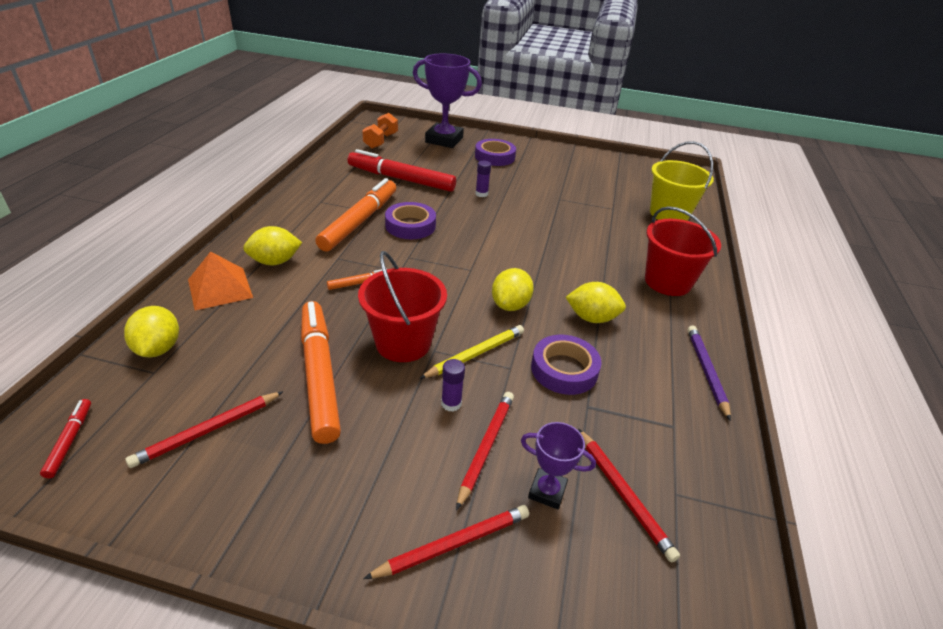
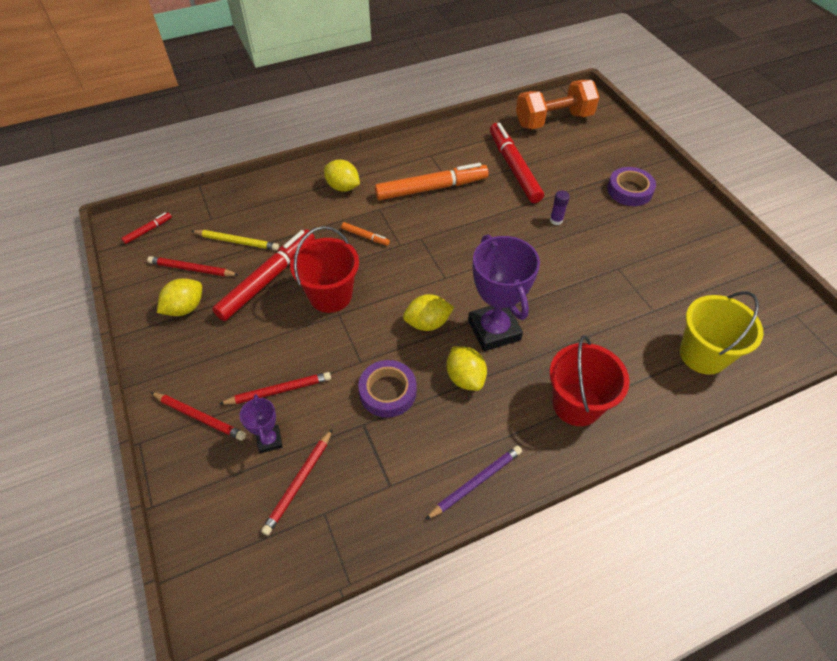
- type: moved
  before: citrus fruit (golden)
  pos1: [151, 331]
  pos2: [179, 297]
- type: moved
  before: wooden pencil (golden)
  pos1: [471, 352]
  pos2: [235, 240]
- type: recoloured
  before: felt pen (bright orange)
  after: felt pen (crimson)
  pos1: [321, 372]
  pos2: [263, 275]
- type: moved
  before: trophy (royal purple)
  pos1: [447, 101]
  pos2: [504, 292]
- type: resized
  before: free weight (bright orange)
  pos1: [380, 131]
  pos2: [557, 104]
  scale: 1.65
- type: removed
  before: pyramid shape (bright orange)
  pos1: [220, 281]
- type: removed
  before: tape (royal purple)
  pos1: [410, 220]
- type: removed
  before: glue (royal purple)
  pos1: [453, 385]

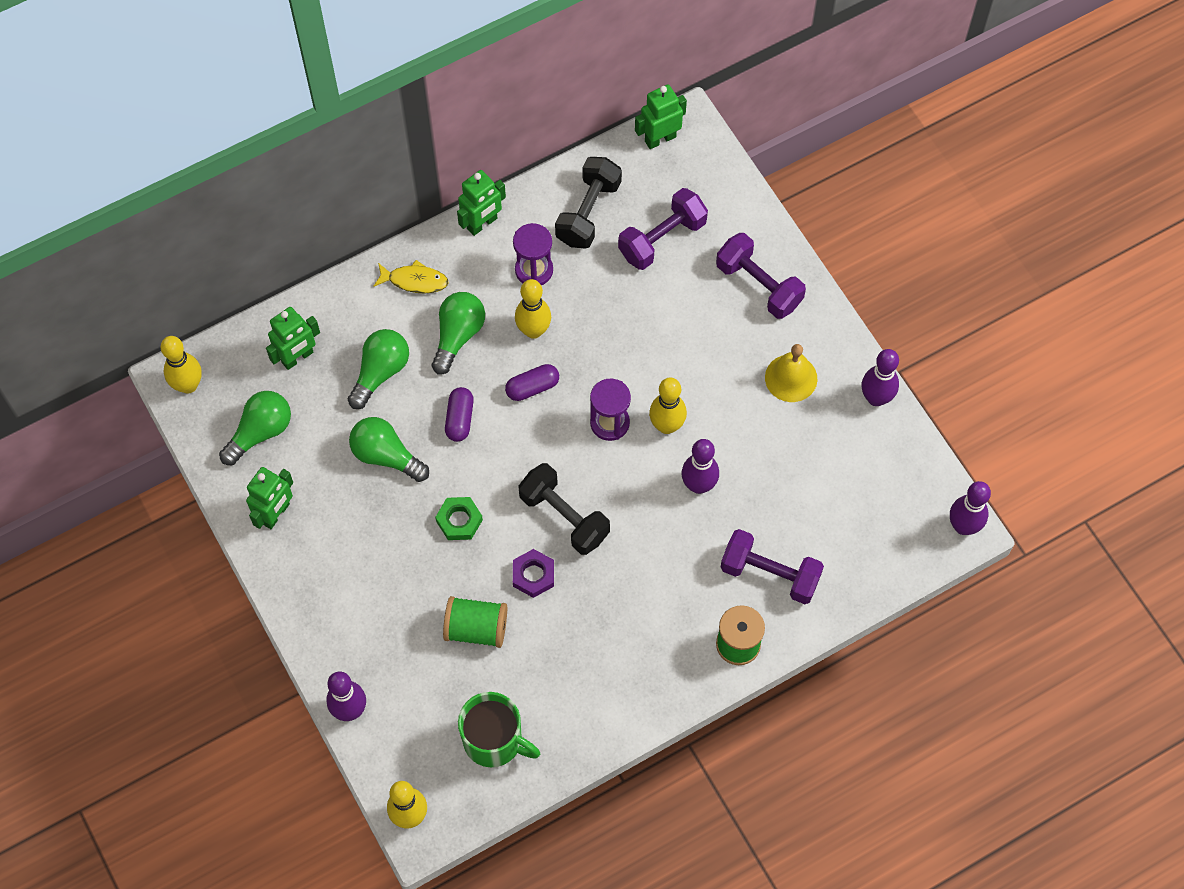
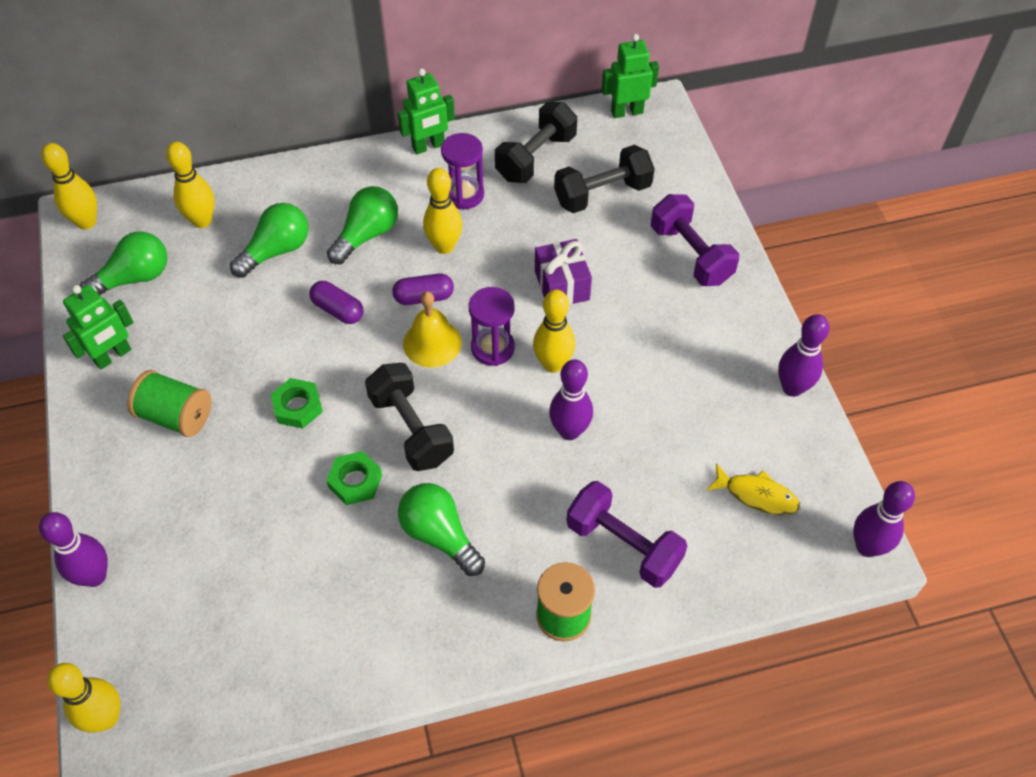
- type: moved
  before: reel of thread (emerald)
  pos1: [475, 622]
  pos2: [169, 403]
- type: replaced
  before: robot (emerald)
  after: skittle (golden)
  pos1: [293, 338]
  pos2: [190, 185]
- type: turned
  before: pill (royal purple)
  pos1: [459, 414]
  pos2: [336, 302]
  turn: -75
- type: recoloured
  before: nut (royal purple)
  after: nut (emerald)
  pos1: [533, 573]
  pos2: [354, 478]
- type: moved
  before: lightbulb (emerald)
  pos1: [389, 449]
  pos2: [441, 529]
- type: moved
  before: hand bell (golden)
  pos1: [791, 373]
  pos2: [432, 329]
- type: added
  after: gift (royal purple)
  pos2: [563, 272]
- type: recoloured
  before: free weight (royal purple)
  after: free weight (ebony)
  pos1: [663, 229]
  pos2: [604, 179]
- type: moved
  before: fish (golden)
  pos1: [410, 276]
  pos2: [753, 489]
- type: removed
  before: mug (emerald)
  pos1: [499, 729]

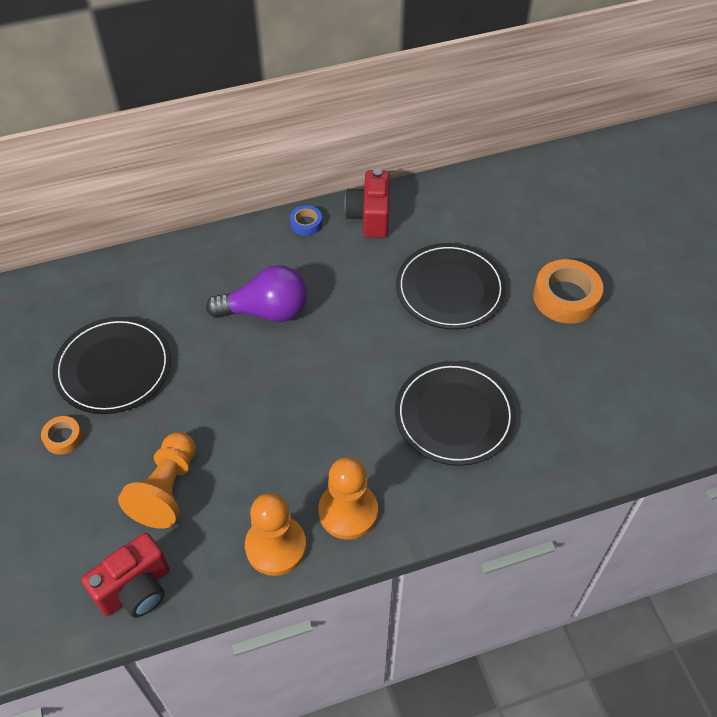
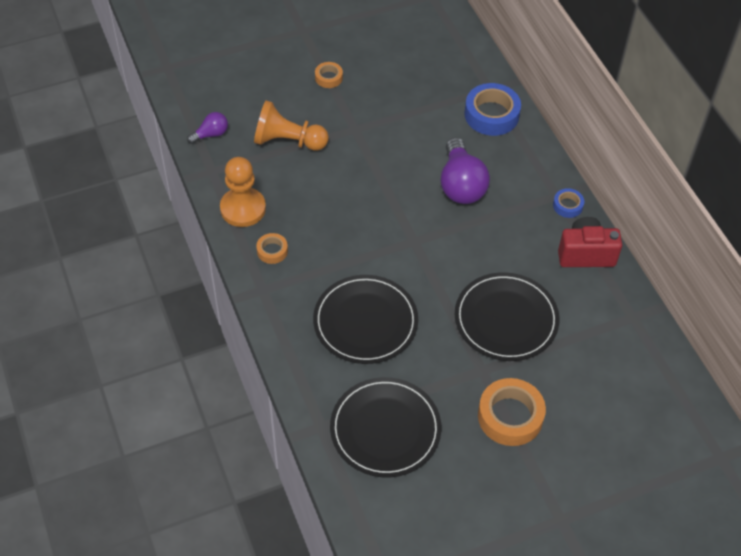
- type: replaced
  before: camera (crimson)
  after: lightbulb (royal purple)
  pos1: [125, 575]
  pos2: [207, 128]
- type: replaced
  before: game pawn (bright orange)
  after: tape (bright orange)
  pos1: [348, 498]
  pos2: [272, 248]
- type: moved
  before: dinner plate (ebony)
  pos1: [112, 365]
  pos2: [386, 427]
- type: added
  after: tape (cobalt)
  pos2: [492, 109]

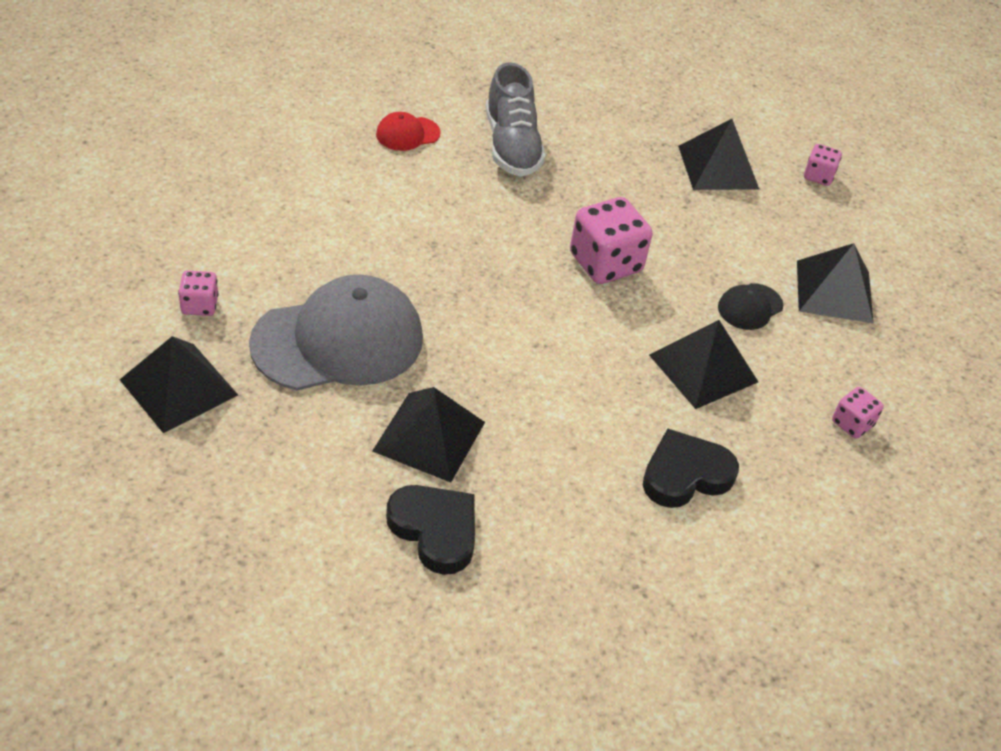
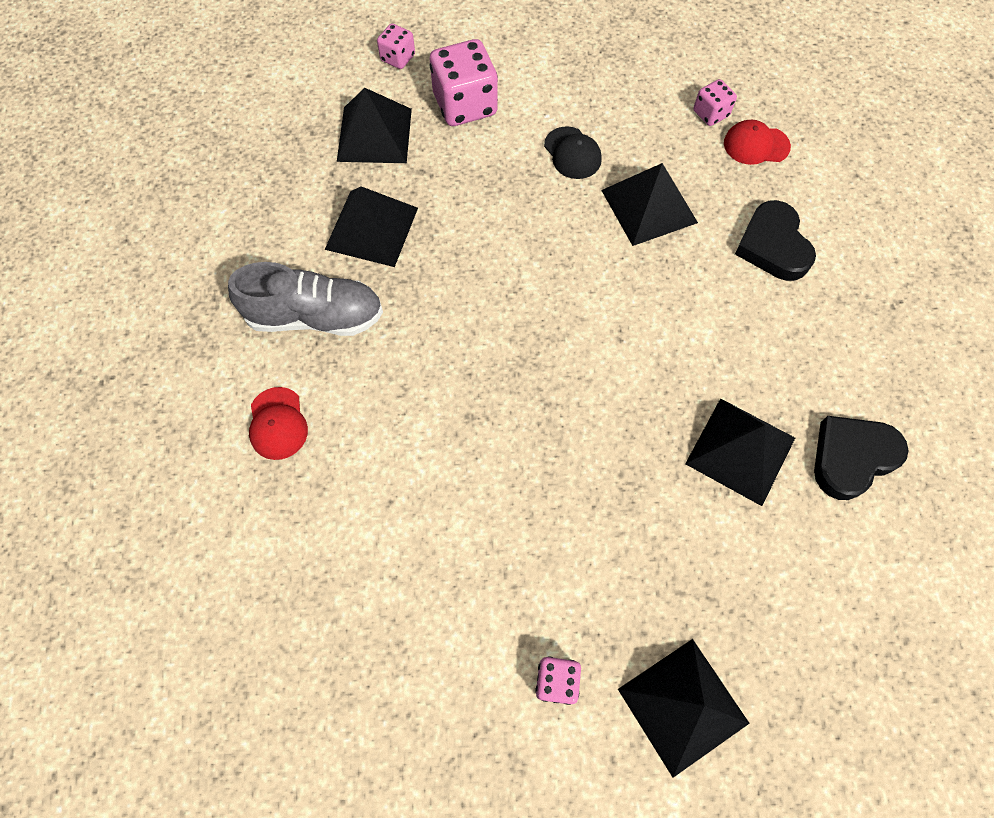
- type: moved
  before: pyramid shape (ebony)
  pos1: [835, 283]
  pos2: [371, 226]
- type: moved
  before: die (rosy)
  pos1: [611, 240]
  pos2: [464, 82]
- type: added
  after: cap (crimson)
  pos2: [757, 142]
- type: removed
  before: cap (ash-grey)
  pos1: [336, 332]

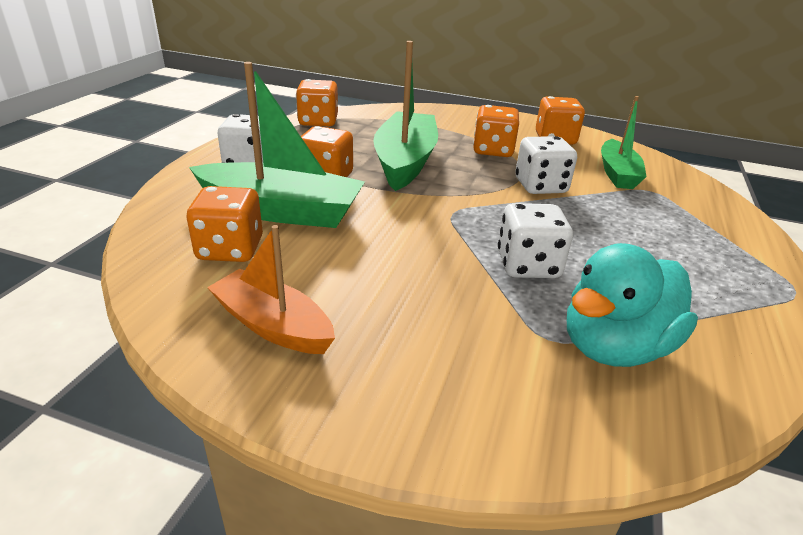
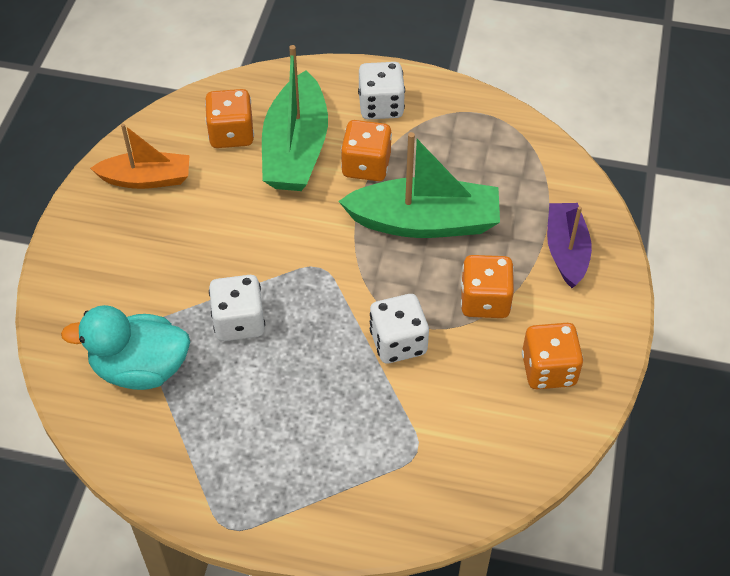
- type: turned
  before: toy duck (aqua)
  pos1: [632, 305]
  pos2: [125, 347]
  turn: -45
- type: turned
  before: sailboat (bright orange)
  pos1: [271, 289]
  pos2: [140, 156]
  turn: 60
- type: added
  after: sailboat (royal purple)
  pos2: [569, 245]
- type: removed
  before: die (bright orange)
  pos1: [317, 102]
- type: removed
  before: sailboat (emerald)
  pos1: [624, 142]

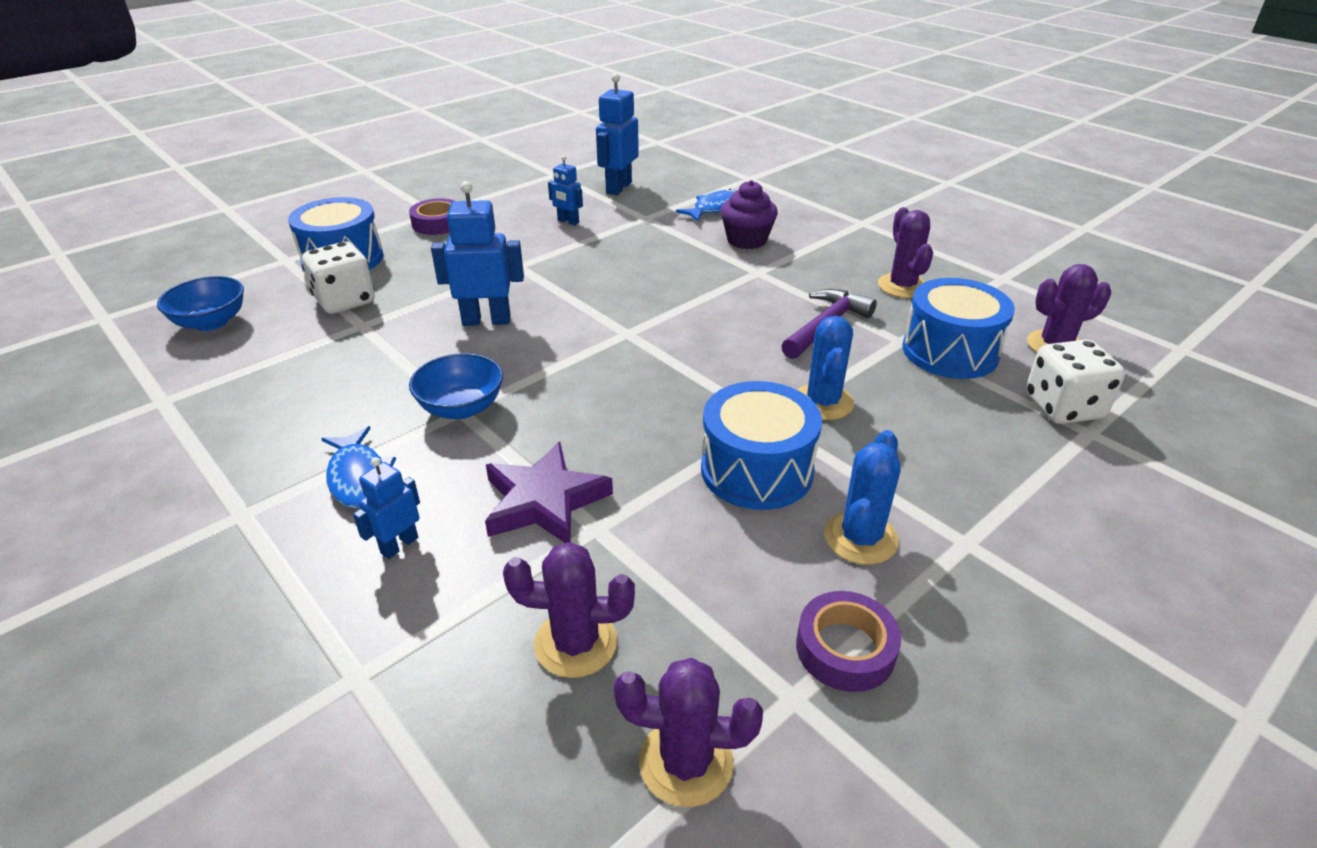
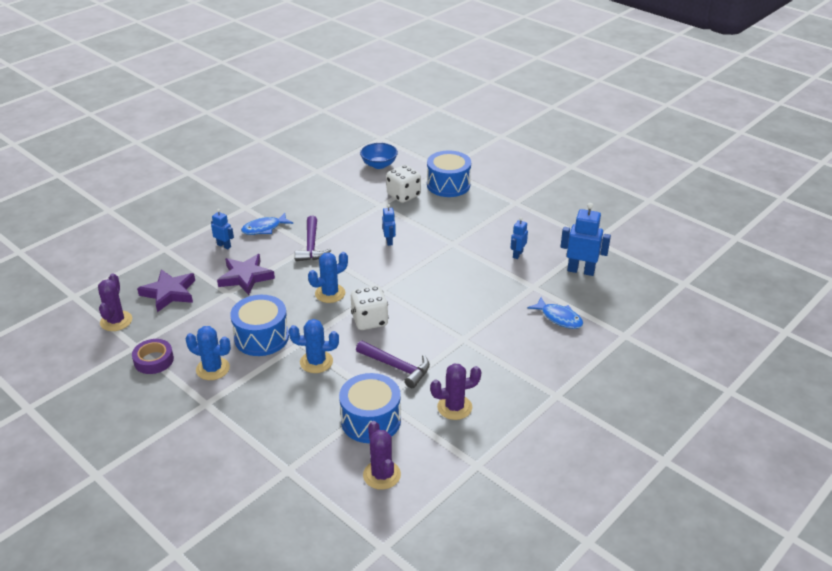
- type: replaced
  before: cactus (royal purple)
  after: star shape (royal purple)
  pos1: [569, 610]
  pos2: [166, 290]
- type: replaced
  before: bowl (cobalt)
  after: hammer (royal purple)
  pos1: [456, 386]
  pos2: [313, 238]
- type: added
  after: cactus (cobalt)
  pos2: [328, 277]
- type: moved
  before: die (white)
  pos1: [1075, 382]
  pos2: [369, 308]
- type: resized
  before: robot (cobalt)
  pos1: [477, 253]
  pos2: [389, 225]
  scale: 0.57
- type: removed
  before: tape (royal purple)
  pos1: [432, 216]
- type: removed
  before: muffin (royal purple)
  pos1: [749, 214]

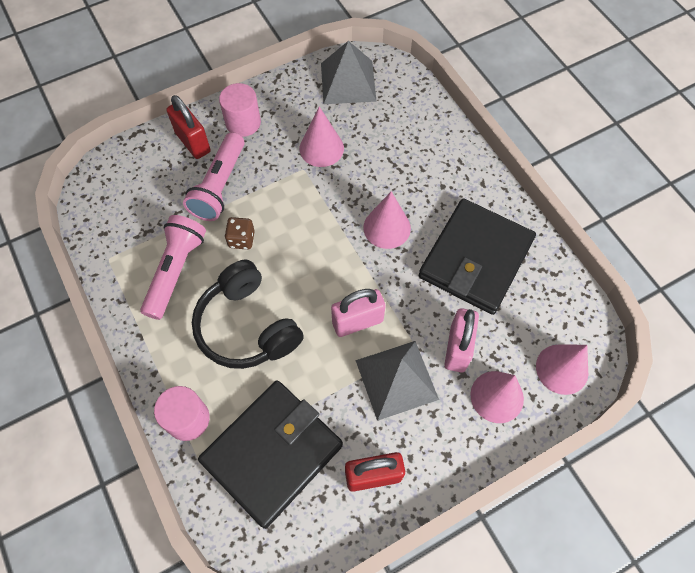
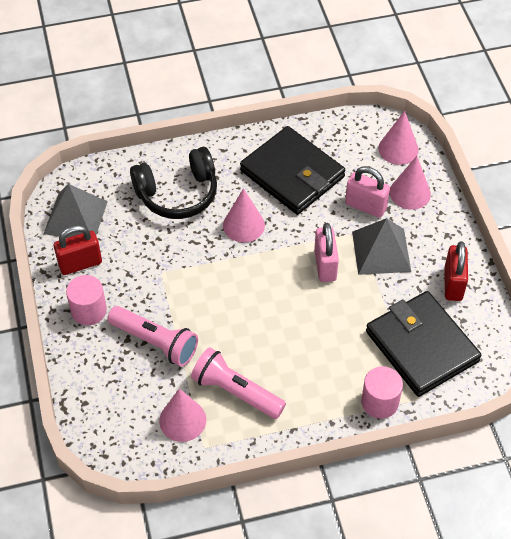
- type: moved
  before: padlock (crimson)
  pos1: [188, 127]
  pos2: [78, 250]
- type: moved
  before: headphones (ebony)
  pos1: [248, 314]
  pos2: [173, 183]
- type: moved
  before: cone (rosy)
  pos1: [322, 137]
  pos2: [182, 415]
- type: removed
  before: die (brown)
  pos1: [240, 233]

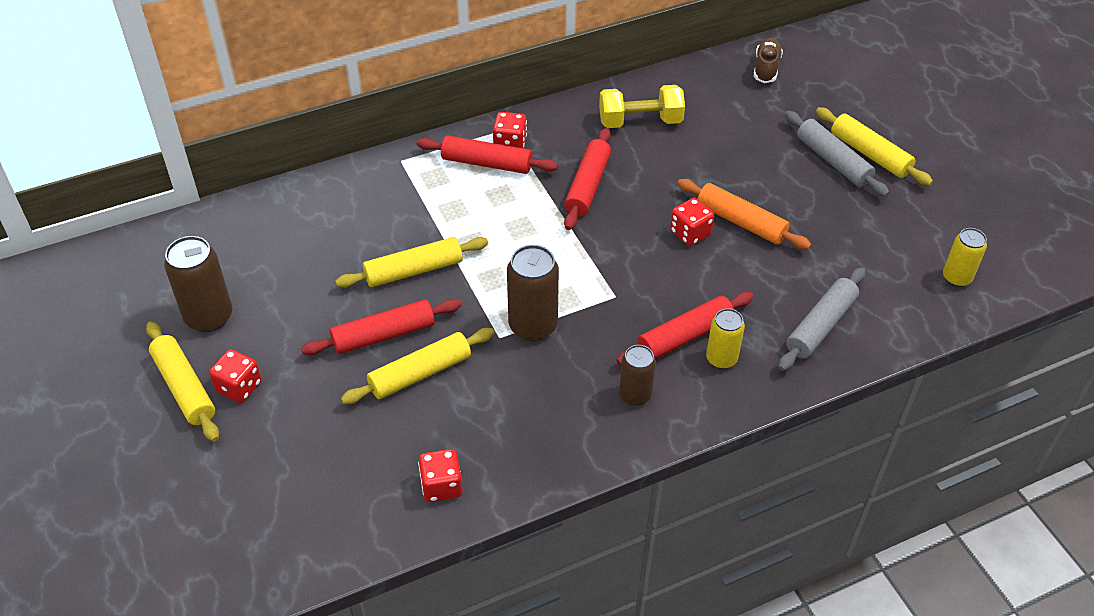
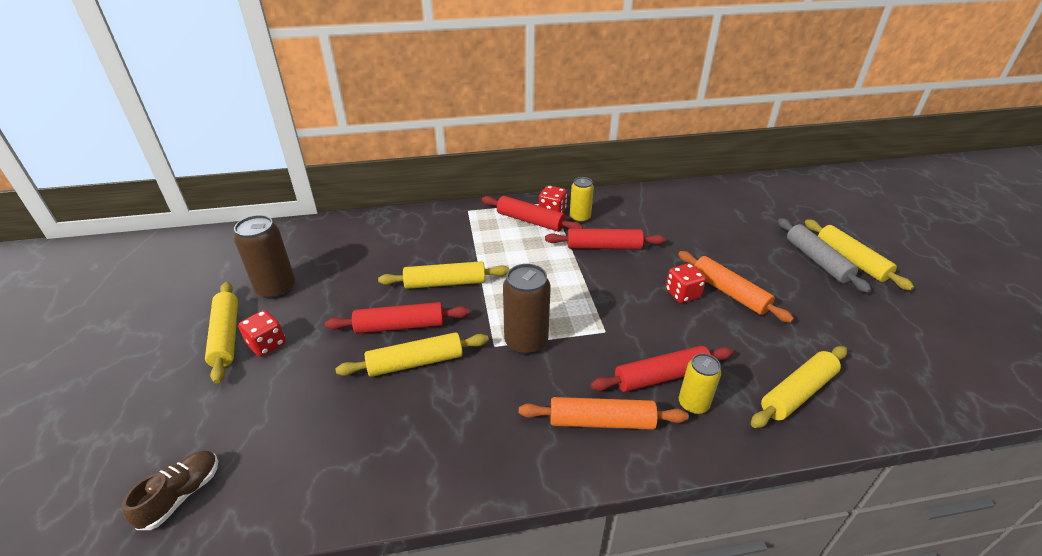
- type: moved
  before: lace-up shoe (brown)
  pos1: [768, 60]
  pos2: [170, 490]
- type: replaced
  before: can (brown)
  after: pastry roller (bright orange)
  pos1: [637, 375]
  pos2: [604, 413]
- type: turned
  before: pastry roller (crimson)
  pos1: [587, 179]
  pos2: [605, 239]
  turn: 60
- type: moved
  before: can (golden)
  pos1: [965, 257]
  pos2: [582, 200]
- type: recoloured
  before: pastry roller (ash-grey)
  after: pastry roller (golden)
  pos1: [821, 319]
  pos2: [799, 387]
- type: removed
  before: die (crimson)
  pos1: [440, 475]
- type: removed
  before: free weight (golden)
  pos1: [642, 106]

